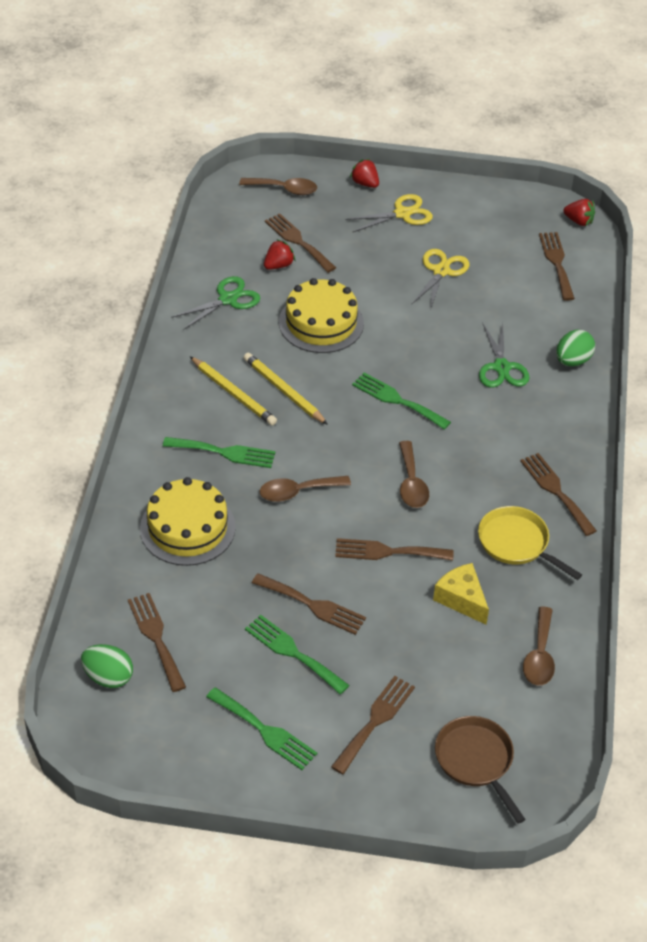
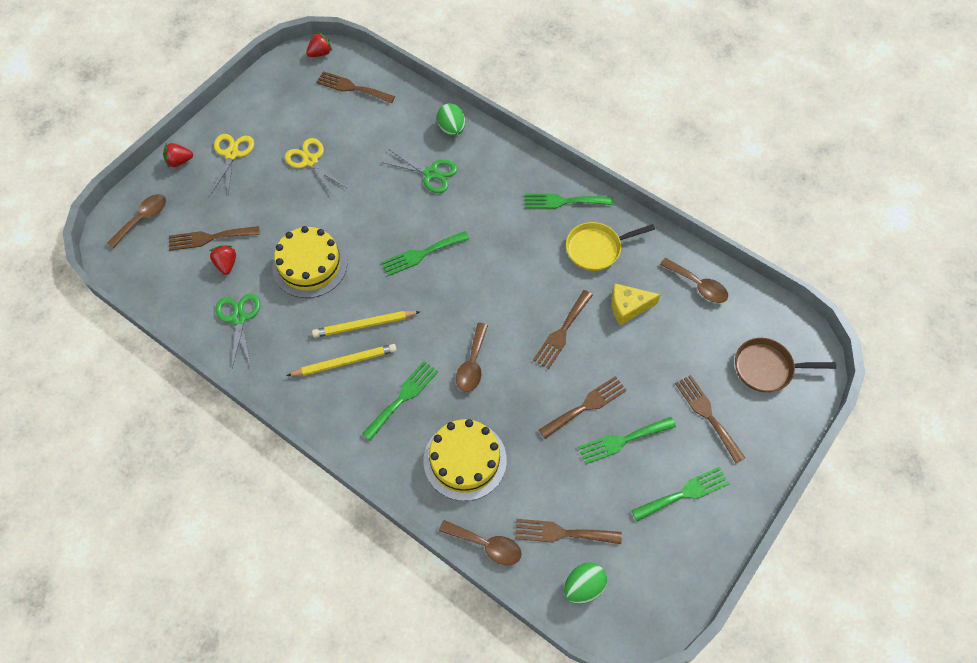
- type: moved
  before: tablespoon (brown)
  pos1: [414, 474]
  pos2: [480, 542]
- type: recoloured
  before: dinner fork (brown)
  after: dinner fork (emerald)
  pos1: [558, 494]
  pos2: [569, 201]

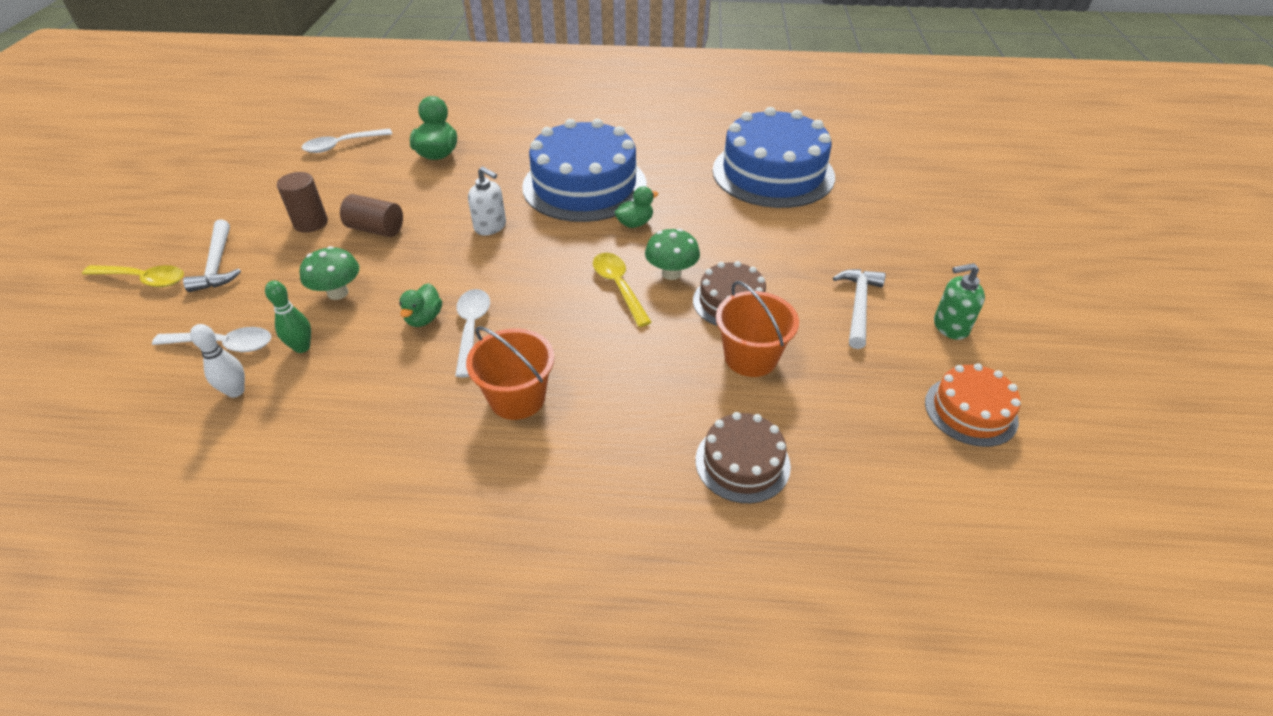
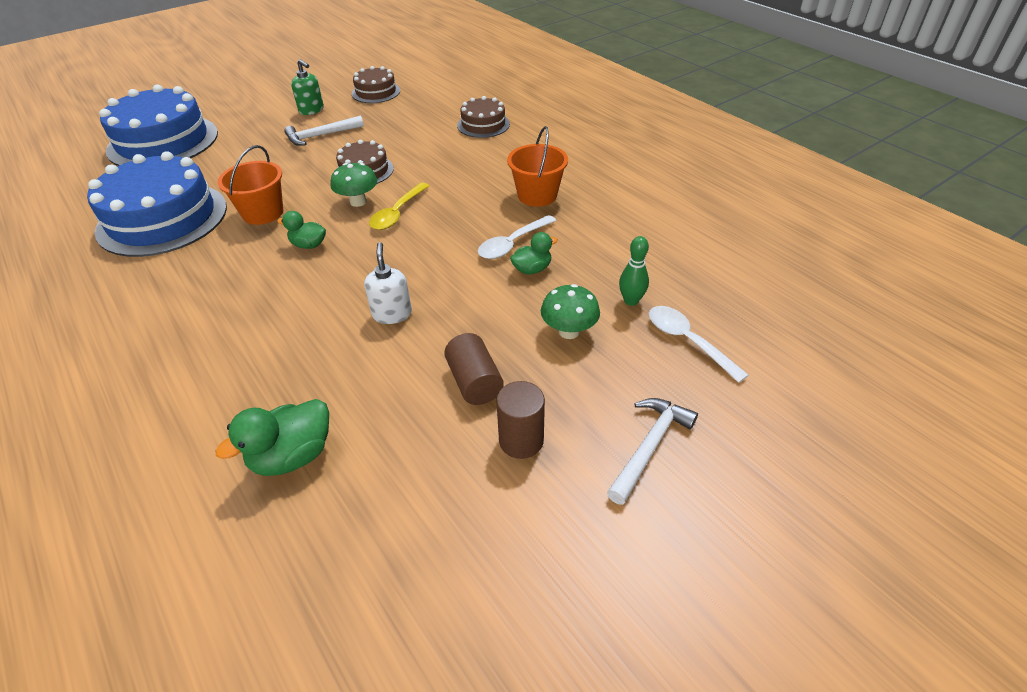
- type: moved
  before: gateau (cobalt)
  pos1: [584, 170]
  pos2: [158, 125]
- type: moved
  before: bucket (bright orange)
  pos1: [757, 329]
  pos2: [250, 185]
- type: recoloured
  before: gateau (bright orange)
  after: gateau (brown)
  pos1: [973, 405]
  pos2: [376, 84]
- type: removed
  before: tablespoon (golden)
  pos1: [133, 276]
- type: removed
  before: skittle (white)
  pos1: [217, 361]
- type: removed
  before: tablespoon (white)
  pos1: [347, 140]

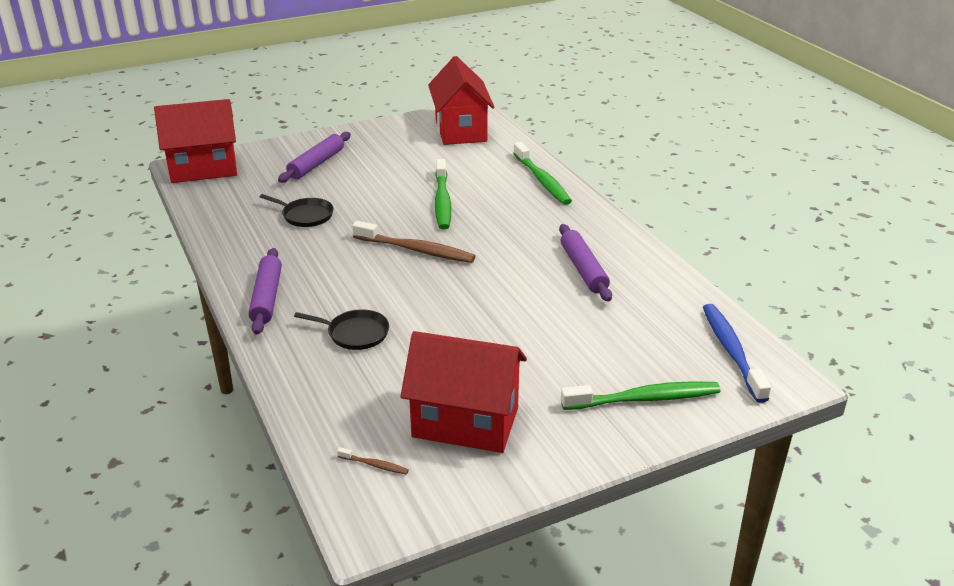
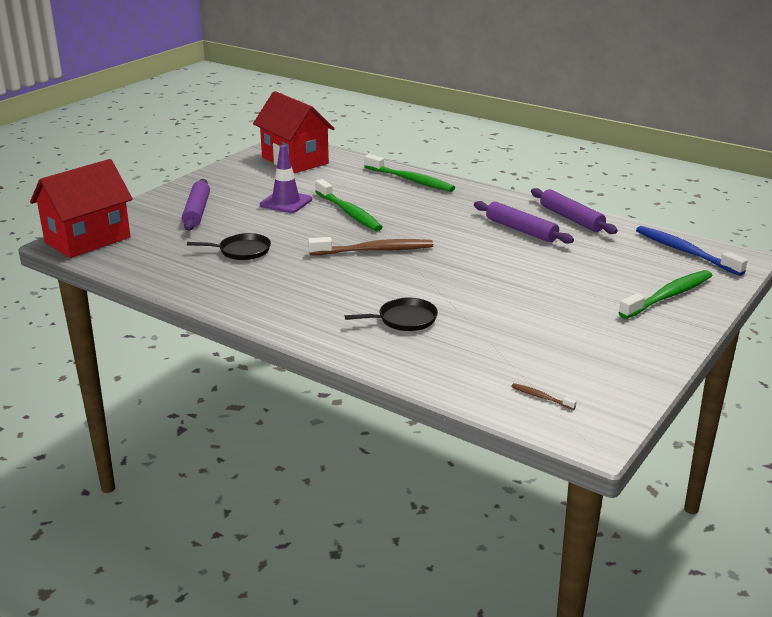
- type: added
  after: safety cone (royal purple)
  pos2: [286, 179]
- type: turned
  before: toothbrush (brown)
  pos1: [373, 460]
  pos2: [544, 396]
  turn: -135
- type: moved
  before: pastry roller (royal purple)
  pos1: [265, 291]
  pos2: [574, 211]
- type: removed
  before: toy house (crimson)
  pos1: [463, 392]

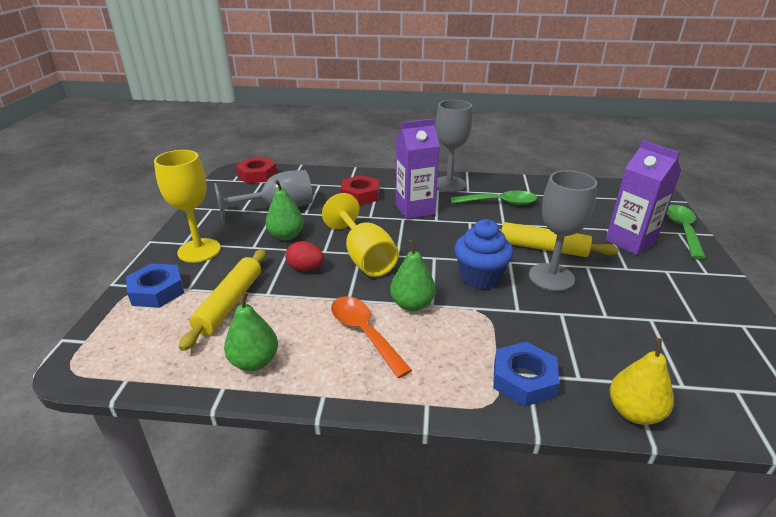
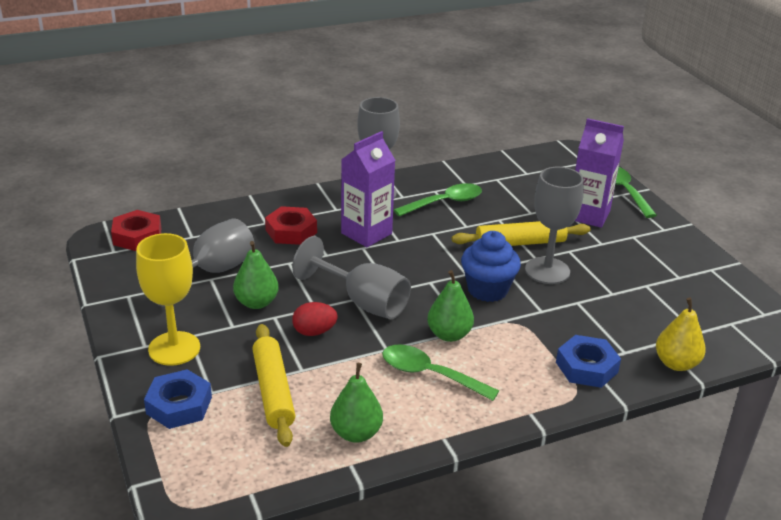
- type: recoloured
  before: wine glass (golden)
  after: wine glass (ash-grey)
  pos1: [360, 235]
  pos2: [351, 277]
- type: recoloured
  before: tablespoon (bright orange)
  after: tablespoon (emerald)
  pos1: [371, 337]
  pos2: [440, 373]

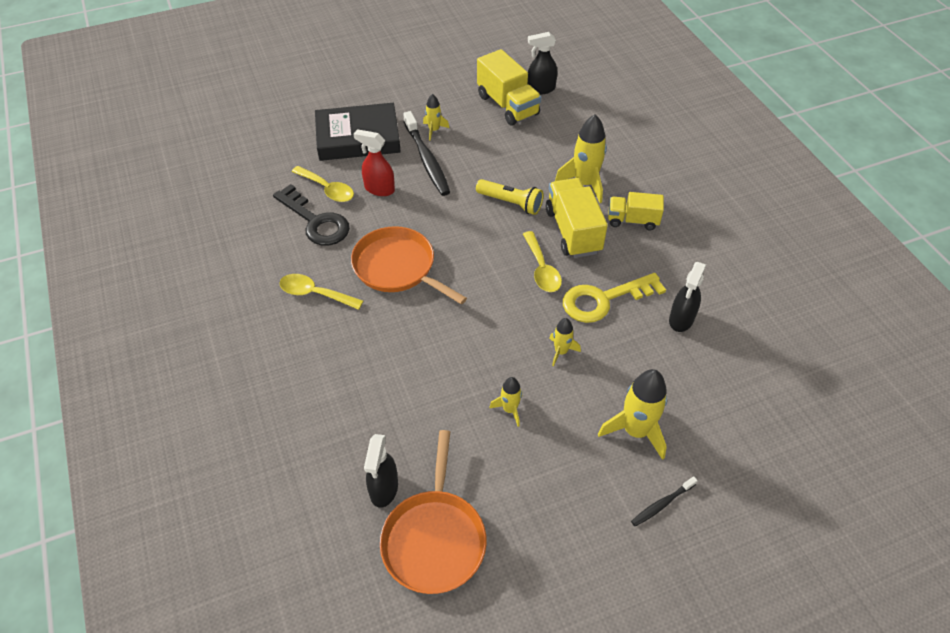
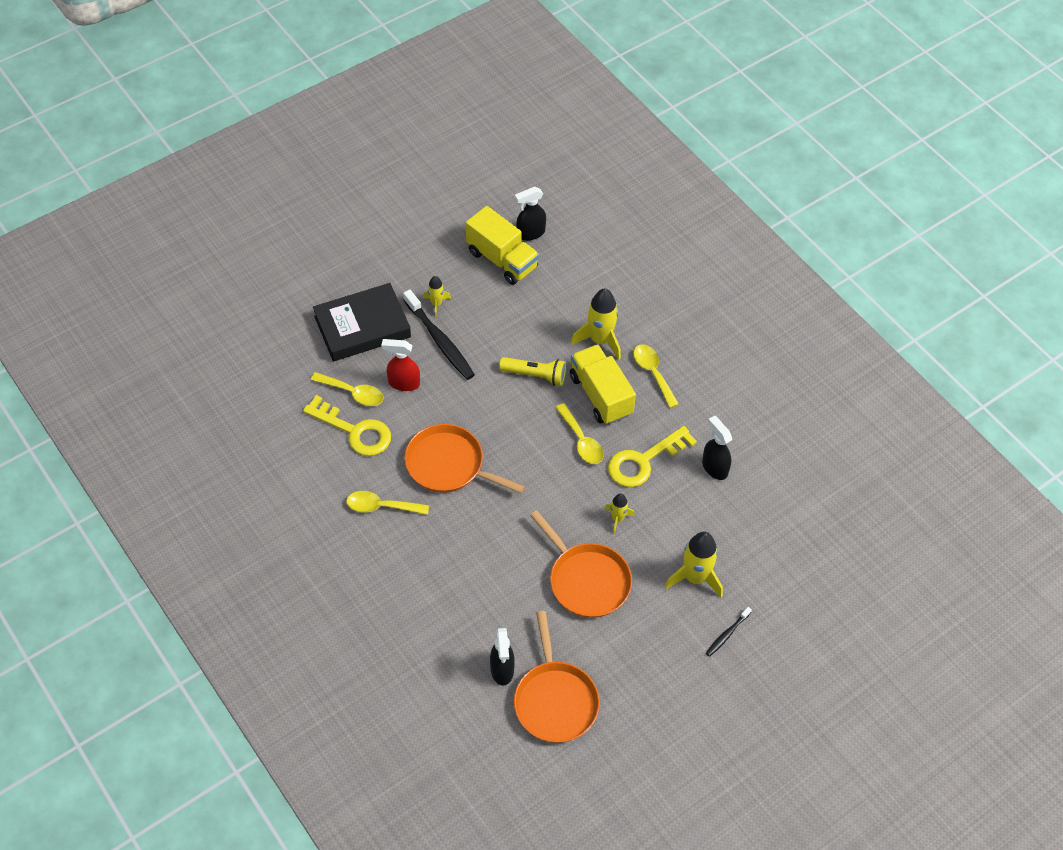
- type: recoloured
  before: key (ebony)
  after: key (golden)
  pos1: [311, 215]
  pos2: [347, 425]
- type: replaced
  before: rocket (golden)
  after: pan (bright orange)
  pos1: [505, 402]
  pos2: [581, 564]
- type: replaced
  before: lorry (golden)
  after: tablespoon (golden)
  pos1: [636, 211]
  pos2: [656, 376]
- type: turned
  before: sprayer (ebony)
  pos1: [687, 297]
  pos2: [717, 448]
  turn: 135

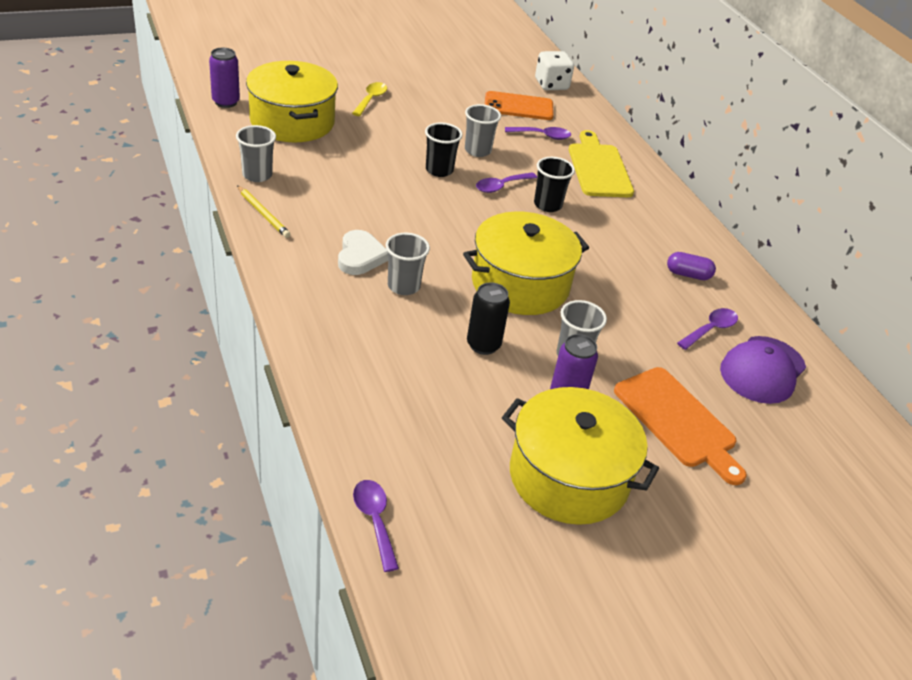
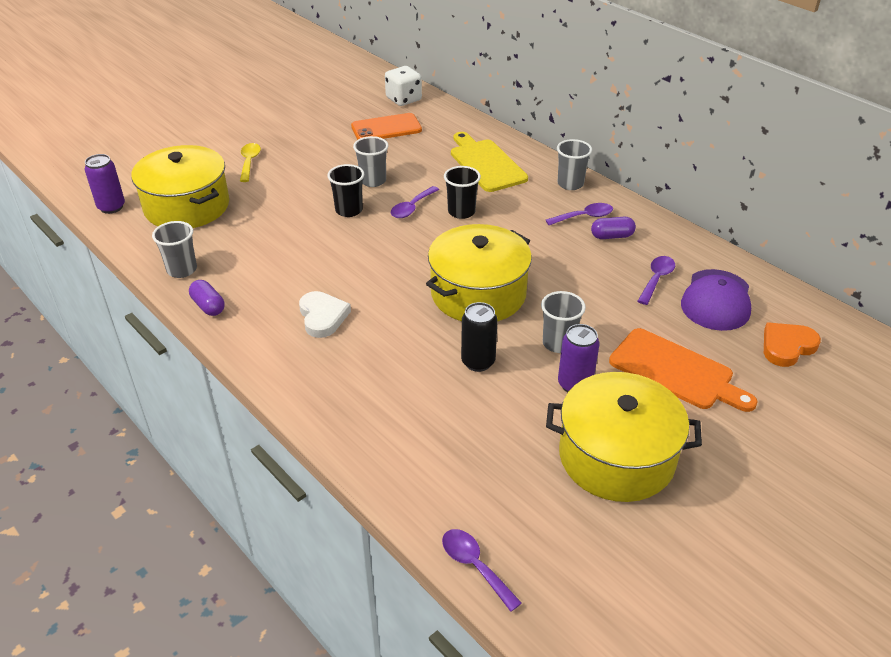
- type: replaced
  before: wooden pencil (golden)
  after: pill (royal purple)
  pos1: [264, 211]
  pos2: [207, 298]
- type: moved
  before: tablespoon (royal purple)
  pos1: [538, 133]
  pos2: [579, 214]
- type: moved
  before: cup (ash-grey)
  pos1: [408, 264]
  pos2: [574, 164]
- type: added
  after: heart shape (bright orange)
  pos2: [792, 345]

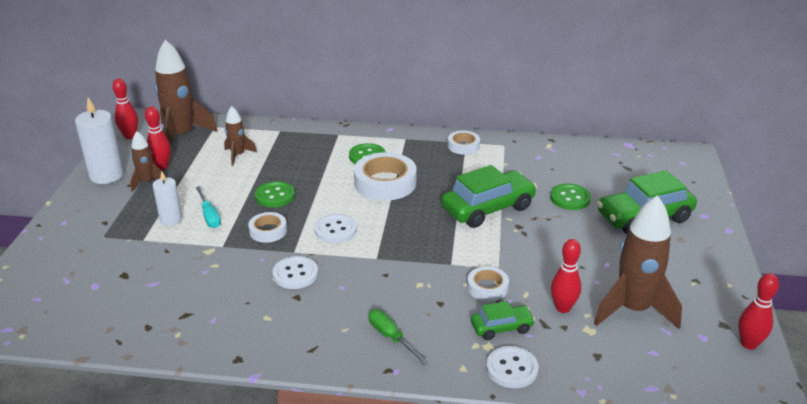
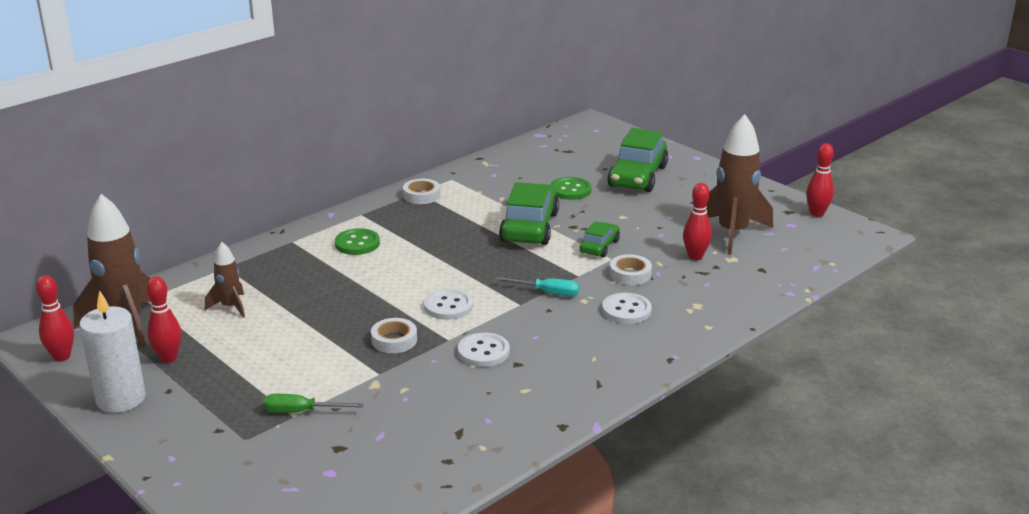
- type: moved
  before: screwdriver (emerald)
  pos1: [398, 337]
  pos2: [313, 403]
- type: moved
  before: screwdriver (aqua)
  pos1: [208, 207]
  pos2: [537, 286]
- type: moved
  before: toy car (emerald)
  pos1: [503, 320]
  pos2: [600, 239]
- type: moved
  before: shirt button (white)
  pos1: [512, 367]
  pos2: [627, 308]
- type: removed
  before: rocket (brown)
  pos1: [147, 161]
- type: removed
  before: candle (white)
  pos1: [167, 198]
- type: removed
  before: shirt button (emerald)
  pos1: [275, 194]
- type: removed
  before: tape (white)
  pos1: [385, 176]

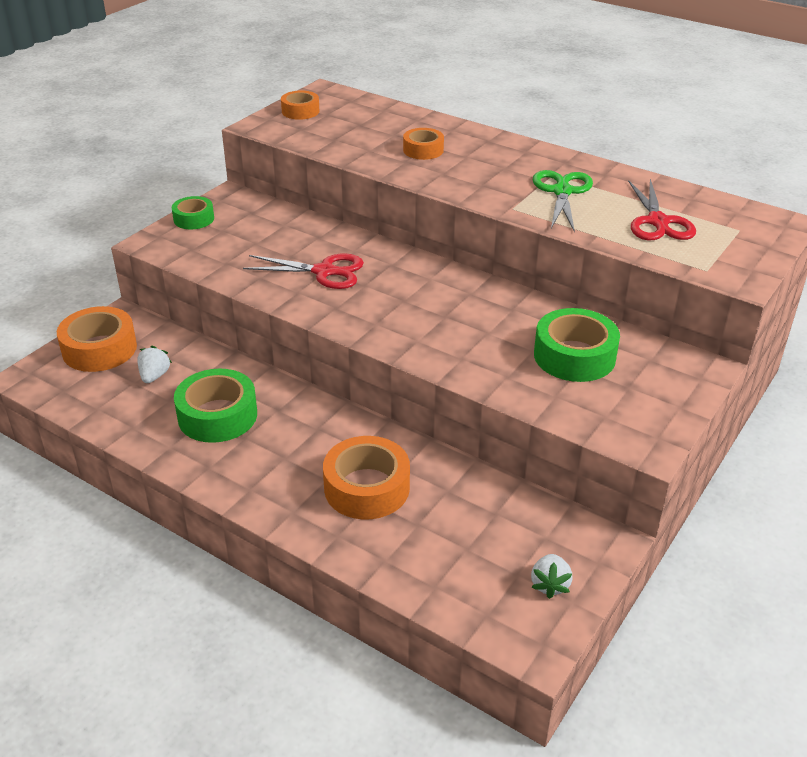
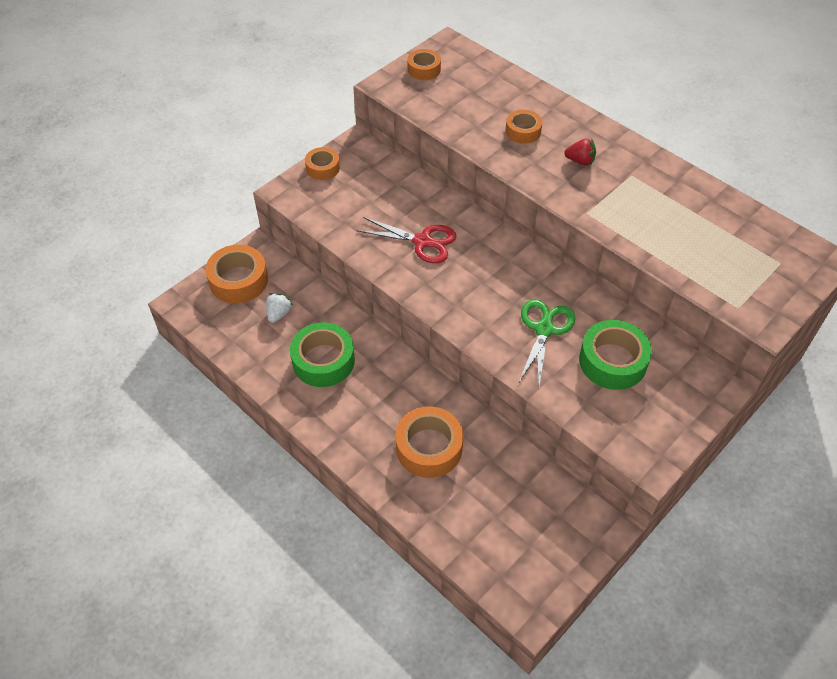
- type: recoloured
  before: tape (emerald)
  after: tape (bright orange)
  pos1: [193, 213]
  pos2: [322, 163]
- type: moved
  before: shears (emerald)
  pos1: [563, 201]
  pos2: [547, 342]
- type: added
  after: berry (crimson)
  pos2: [580, 152]
- type: removed
  before: berry (white)
  pos1: [552, 576]
- type: removed
  before: shears (crimson)
  pos1: [662, 209]

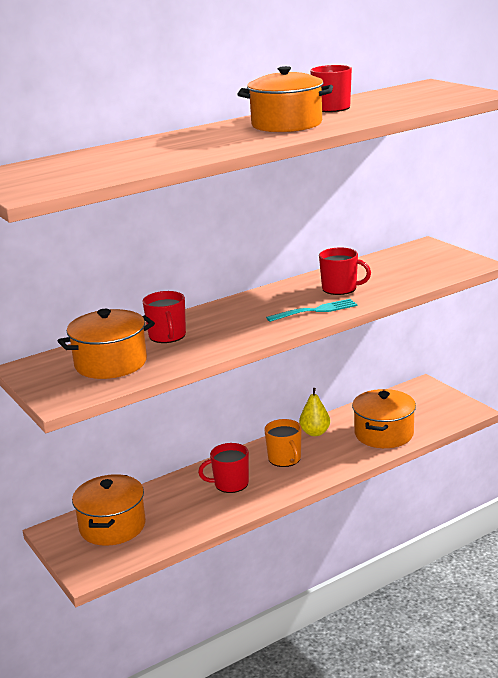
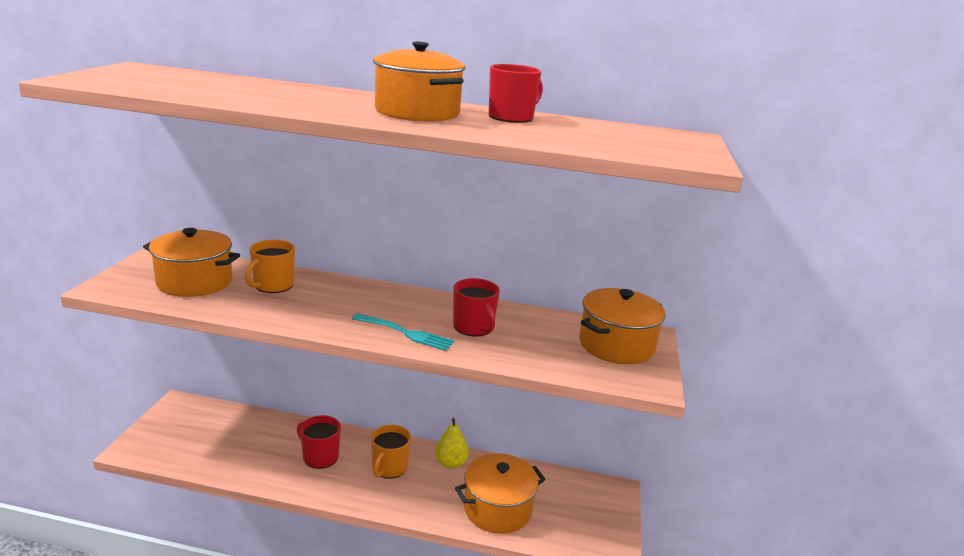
- type: recoloured
  before: mug (crimson)
  after: mug (bright orange)
  pos1: [164, 317]
  pos2: [270, 266]
- type: moved
  before: stockpot (bright orange)
  pos1: [109, 510]
  pos2: [622, 326]

